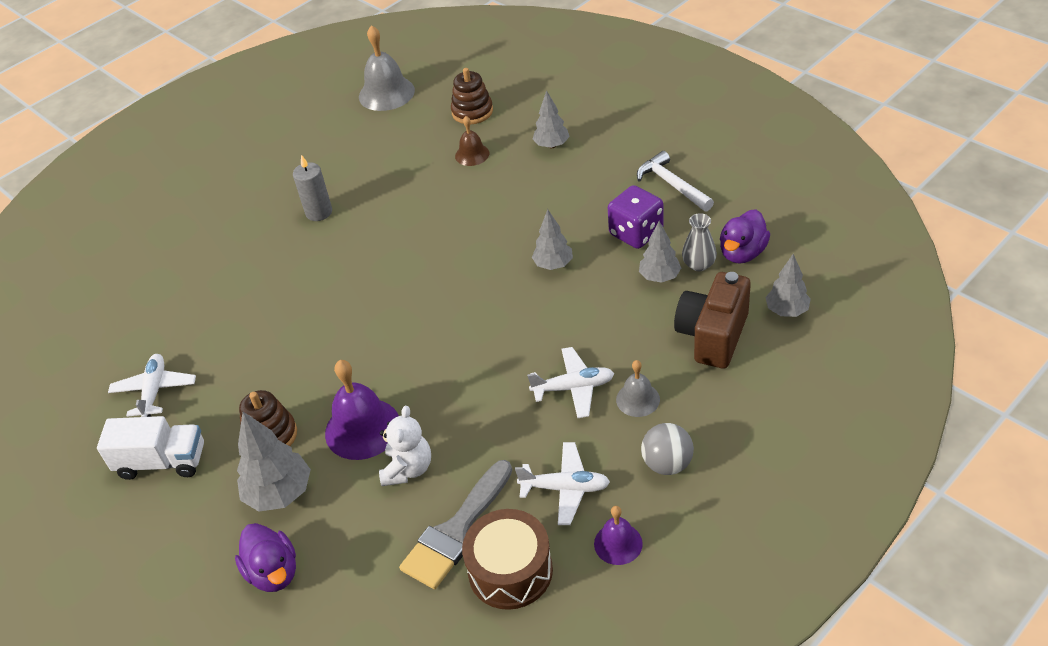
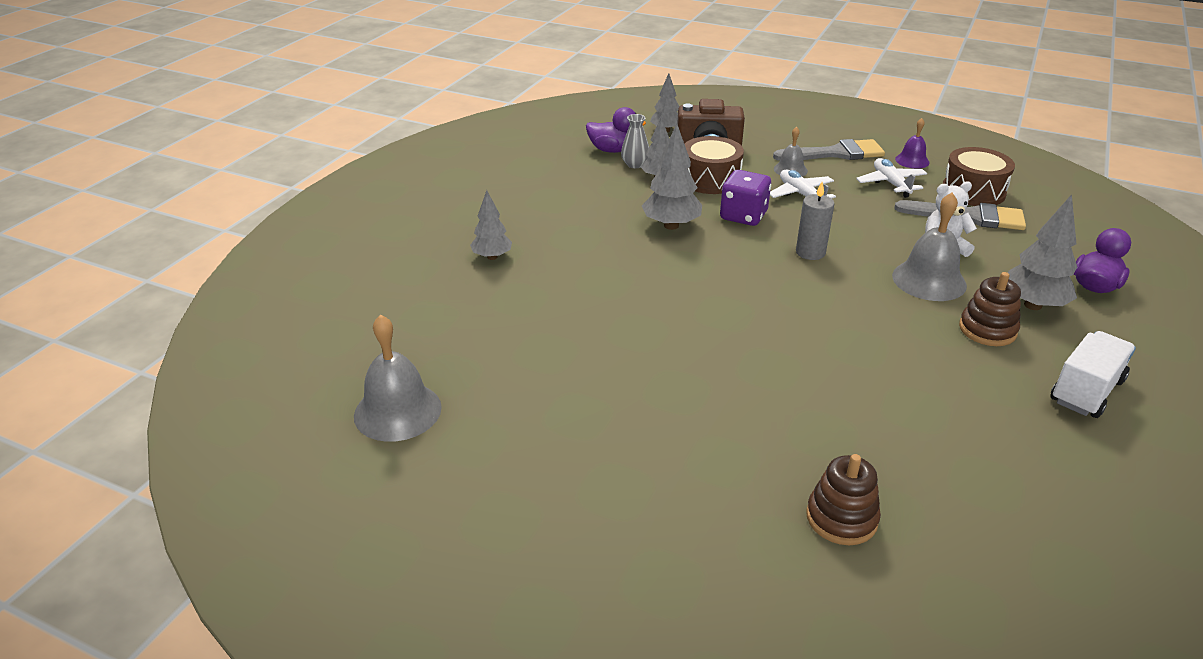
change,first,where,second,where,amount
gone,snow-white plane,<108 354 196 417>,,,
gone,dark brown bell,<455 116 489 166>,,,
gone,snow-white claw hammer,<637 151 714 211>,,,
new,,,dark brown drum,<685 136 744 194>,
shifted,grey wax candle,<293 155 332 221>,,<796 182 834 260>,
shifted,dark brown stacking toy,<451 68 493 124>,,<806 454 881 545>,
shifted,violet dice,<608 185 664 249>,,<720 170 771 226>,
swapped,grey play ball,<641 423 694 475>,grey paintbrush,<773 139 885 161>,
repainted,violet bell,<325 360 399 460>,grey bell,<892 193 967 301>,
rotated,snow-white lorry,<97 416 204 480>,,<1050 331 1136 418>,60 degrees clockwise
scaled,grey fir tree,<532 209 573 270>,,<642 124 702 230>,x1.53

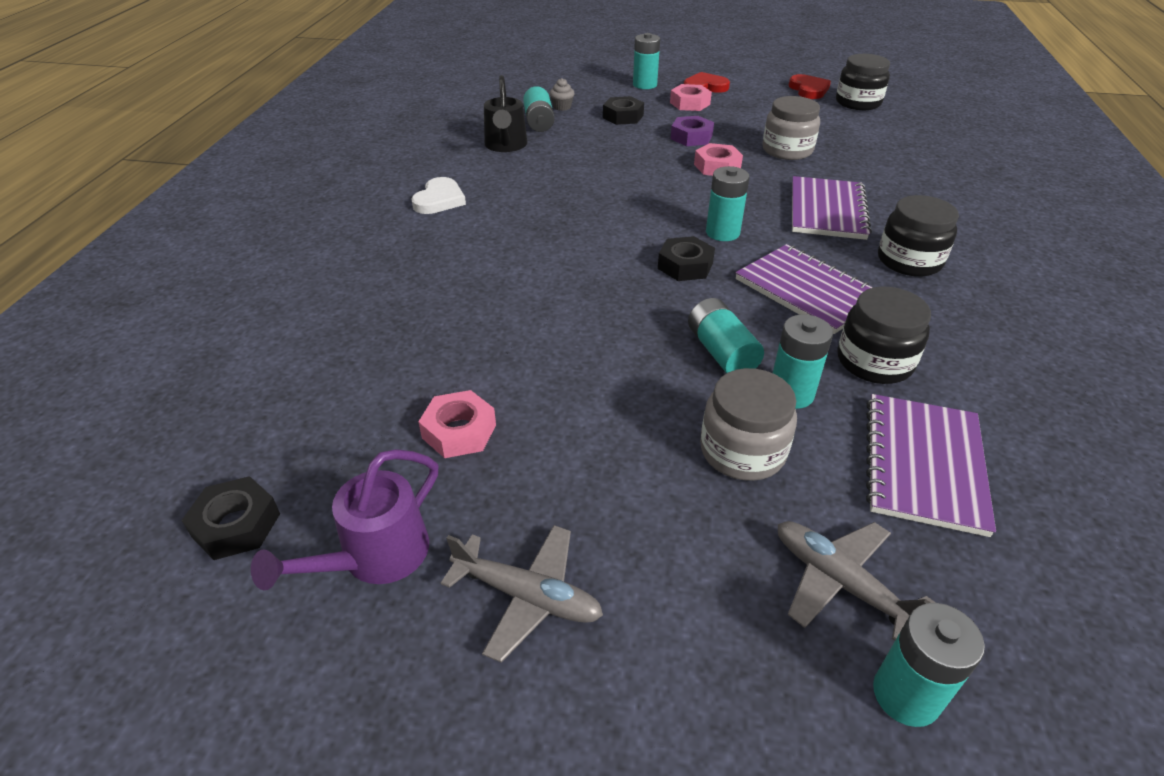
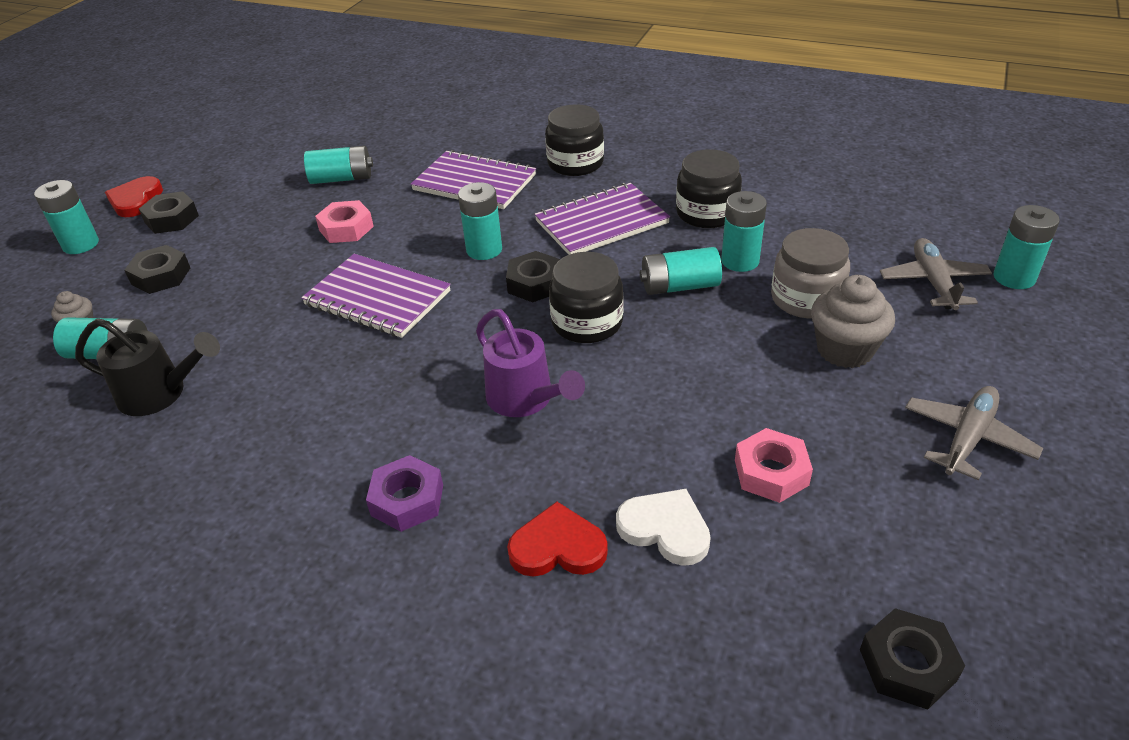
change,first,where,second,where,amount
new,,,grey fairy cake,<811 275 895 368>,
shifted,violet watering can,<251 449 438 590>,,<476 309 585 417>,
shifted,snow-white love heart,<411 177 466 214>,,<616 489 711 566>,
shifted,violet nut,<671 116 714 146>,,<366 455 443 532>,
shifted,scarlet love heart,<788 74 831 99>,,<507 502 608 577>,
shifted,black jar,<836 54 890 110>,,<549 252 623 343>,
shifted,violet notebook,<866 394 996 537>,,<301 254 451 338>,
swapped,grey jar,<763 96 820 160>,turquoise battery,<304 146 373 184>,
repainted,rose-pink nut,<670 84 712 111>,black nut,<139 191 199 234>,
rotated,grey plane,<778 521 935 641>,,<880 238 992 310>,120 degrees clockwise

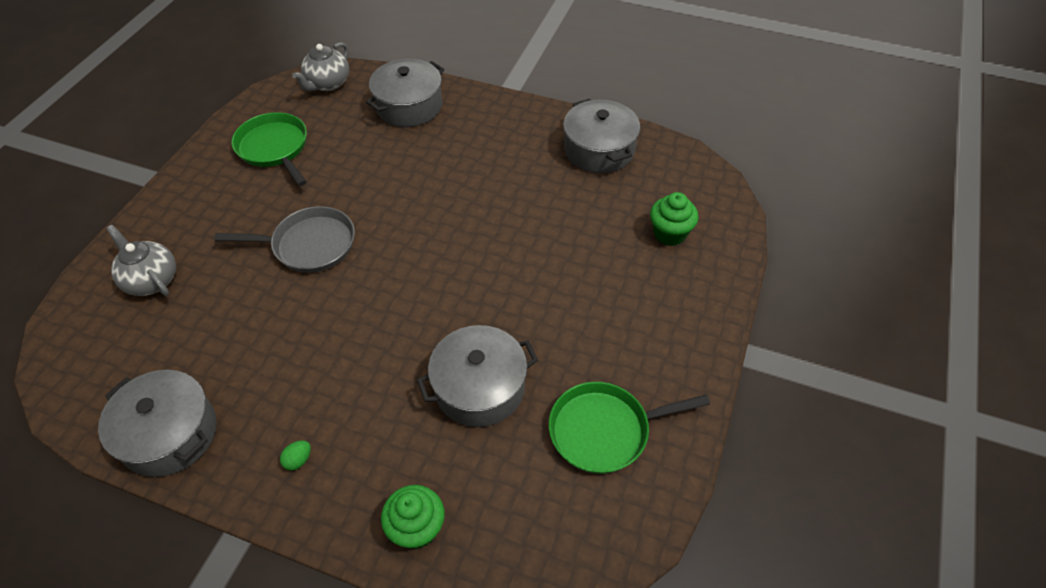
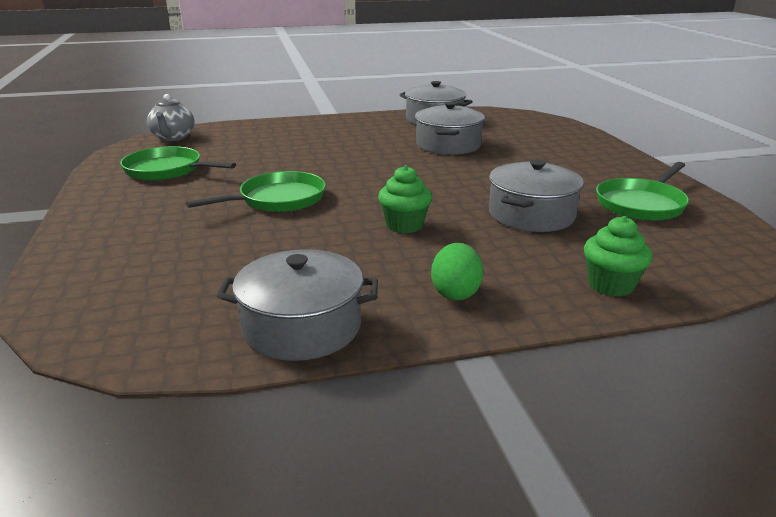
change,first,where,second,where,amount
gone,grey teapot,<106 225 176 296>,,,
shifted,grey pot,<366 59 444 127>,,<415 102 485 155>,
shifted,green fairy cake,<650 192 698 246>,,<378 165 432 233>,
repainted,grey frying pan,<214 206 355 273>,green frying pan,<186 171 326 212>,
scaled,green egg,<280 440 311 471>,,<431 243 483 301>,x1.84

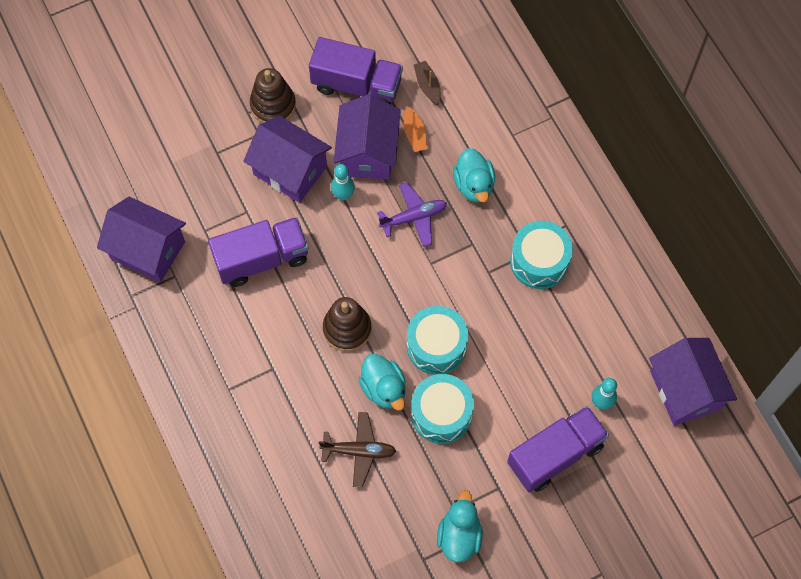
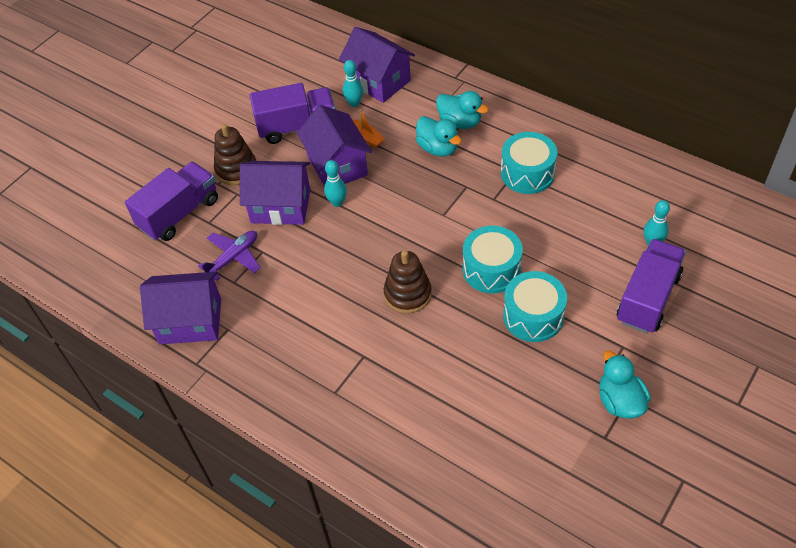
change,first,where,second,where,amount
gone,dark brown plane,<319 412 396 487>,,,
shifted,violet lorry,<208 217 309 287>,,<125 162 218 241>,
shifted,turquoise rubber duck,<359 354 406 411>,,<436 91 489 129>,
shifted,violet plane,<377 182 447 247>,,<198 231 261 281>,
shifted,violet cottage,<649 338 737 426>,,<339 27 415 103>,
swapped,dark brown toy boat,<414 61 440 105>,turquoise bowling pin,<343 60 363 107>,

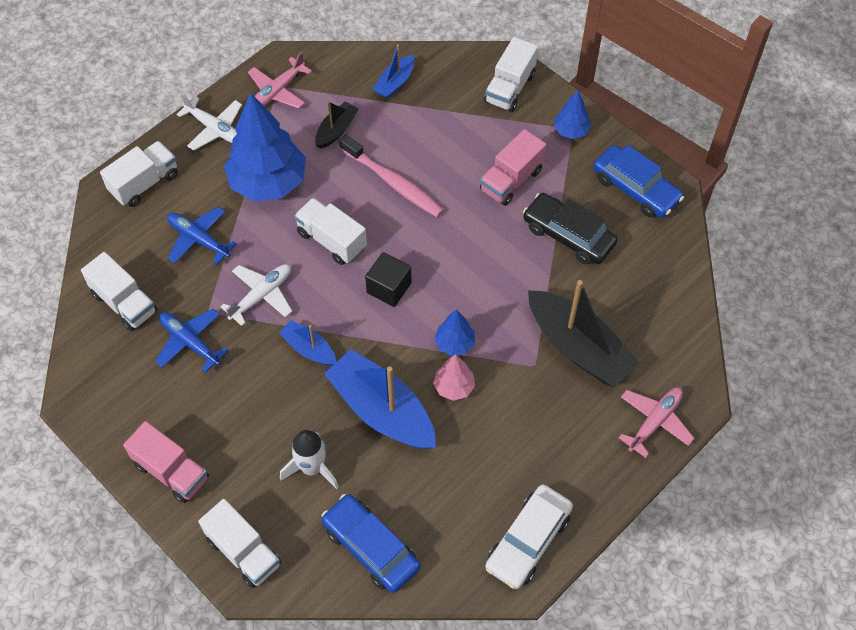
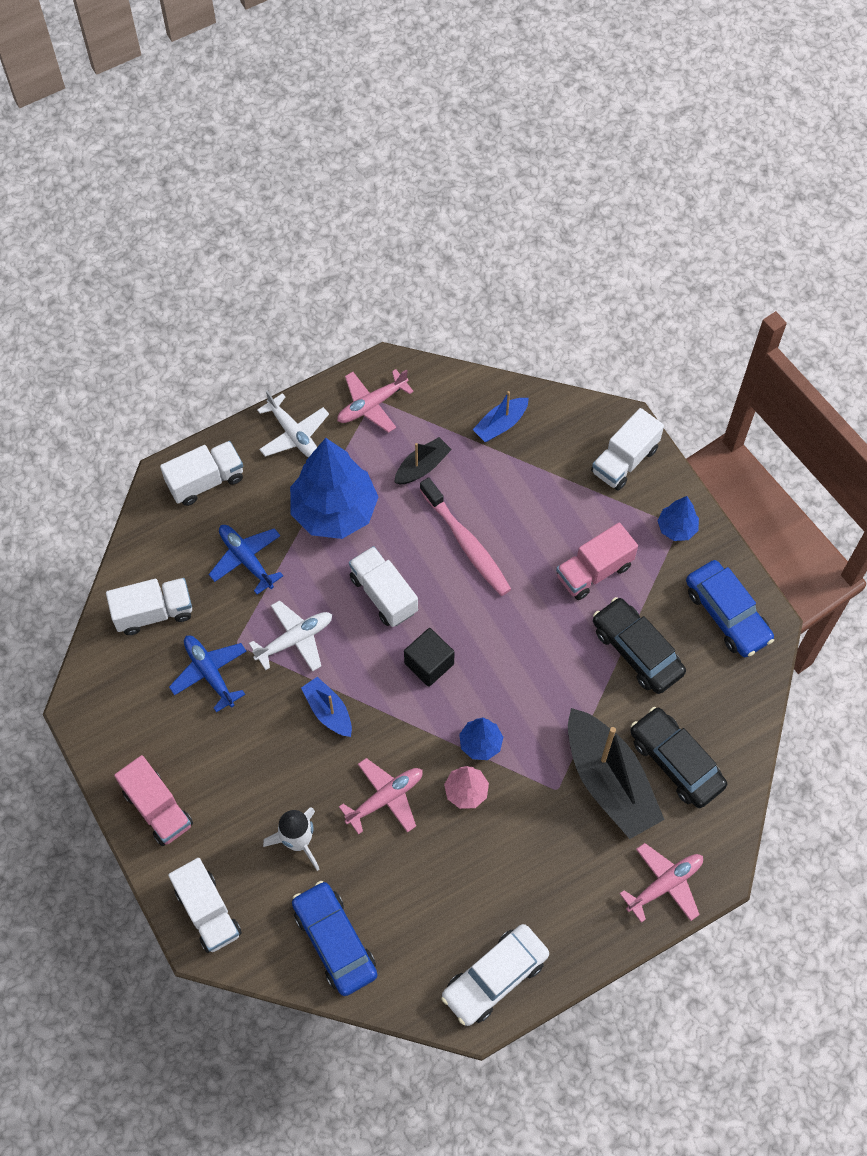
change,first,where,second,where,amount
new,,,black car,<630 707 727 808>,
swapped,royal blue toy boat,<324 349 436 449>,rose-pink plane,<339 758 423 835>,
rotated,snow-white lorry,<81 252 157 331>,,<106 578 192 635>,75 degrees counterclockwise

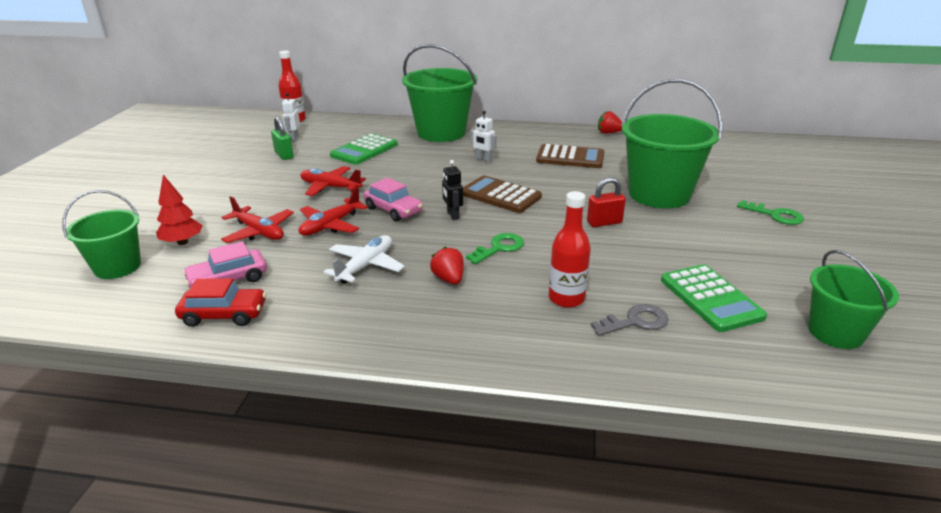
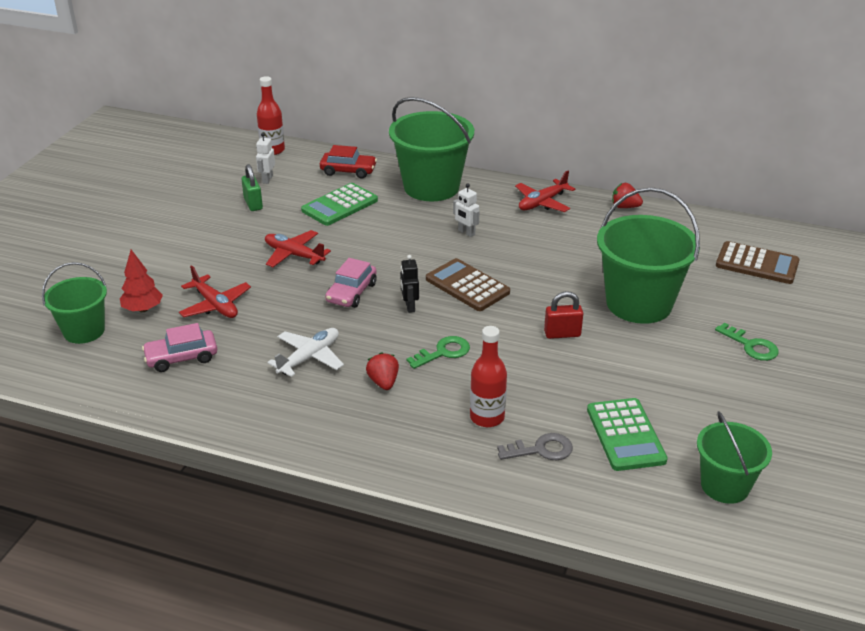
change,first,where,second,where,amount
shifted,scarlet car,<175 278 266 327>,,<320 145 377 179>,
shifted,scarlet plane,<299 187 368 236>,,<515 171 576 212>,
shifted,dark brown pocket calculator,<536 144 605 168>,,<716 241 800 284>,
rotated,rose-pink car,<364 178 423 221>,,<325 258 377 308>,60 degrees clockwise

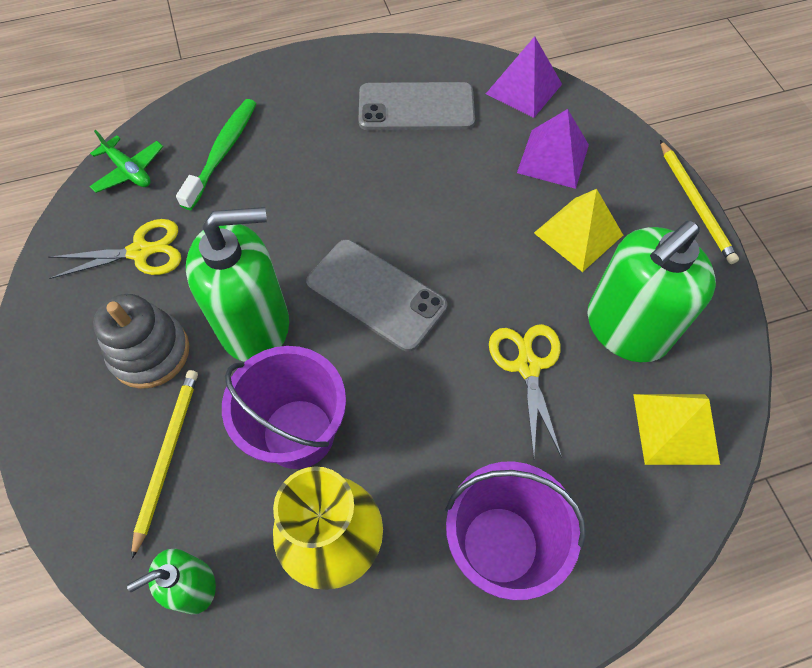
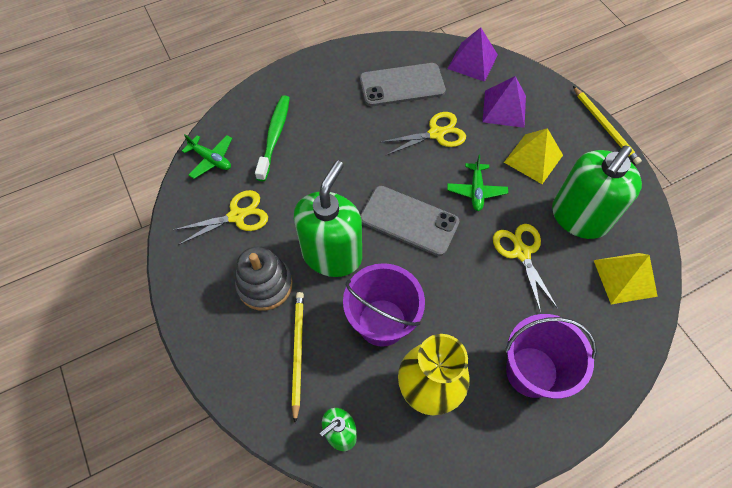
change,first,where,second,where,amount
new,,,bright yellow pair of scissors,<381 112 466 156>,
new,,,green plane,<447 155 508 211>,
rotated,green soap dispenser,<186 207 289 362>,,<294 161 362 277>,45 degrees counterclockwise

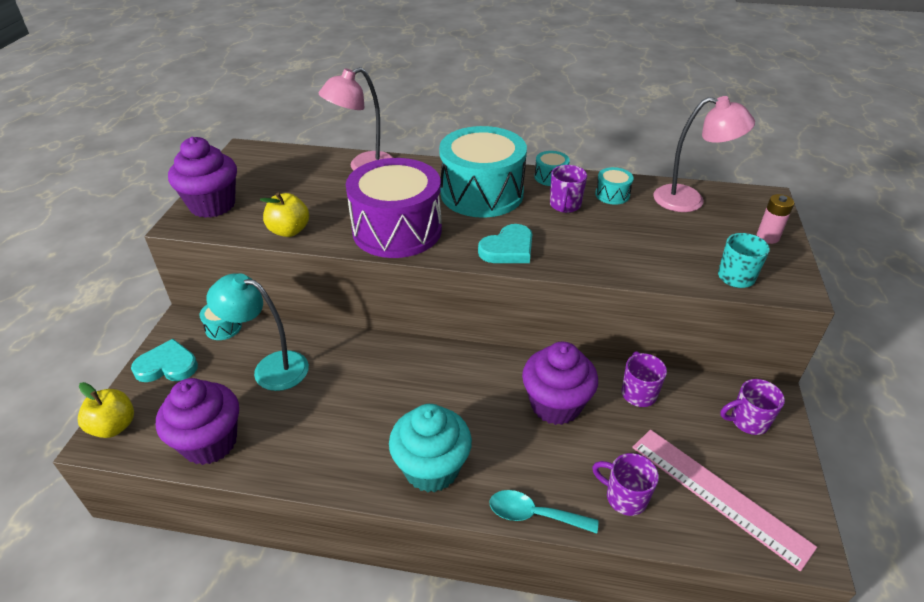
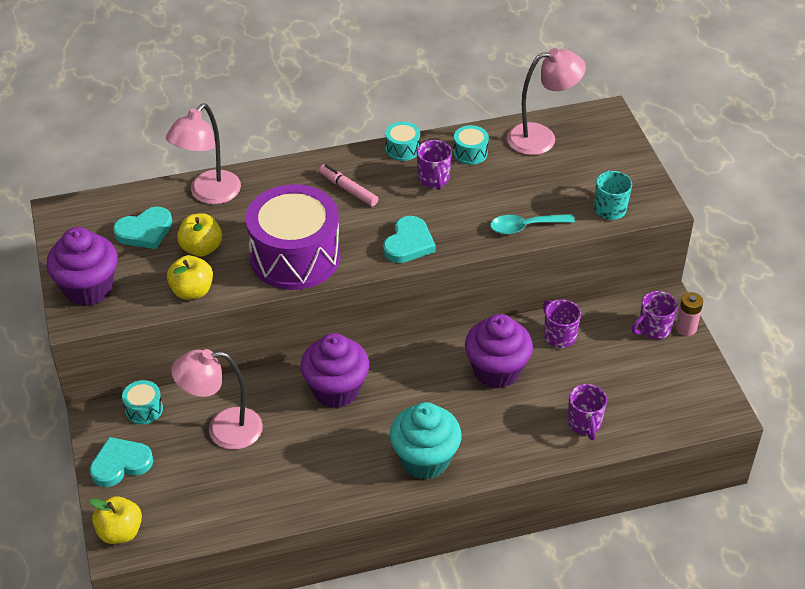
change,first,where,second,where,amount
gone,rose-pink measuring stick,<632 430 817 571>,,,
new,,,turquoise love heart,<113 207 172 249>,
new,,,bright yellow apple fruit,<177 213 222 257>,
shifted,violet fairy cake,<156 378 239 465>,,<300 333 369 408>,
shifted,turquoise tablespoon,<490 490 599 534>,,<490 214 575 234>,
shifted,rose-pink battery,<757 194 794 244>,,<676 292 703 336>,
swapped,turquoise drum,<439 126 527 218>,rose-pink marker pen,<319 164 378 206>,
repainted,turquoise desk lamp,<206 273 309 391>,rose-pink desk lamp,<171 349 263 450>,
rotated,violet mug,<592 453 659 516>,,<568 384 607 440>,105 degrees counterclockwise

